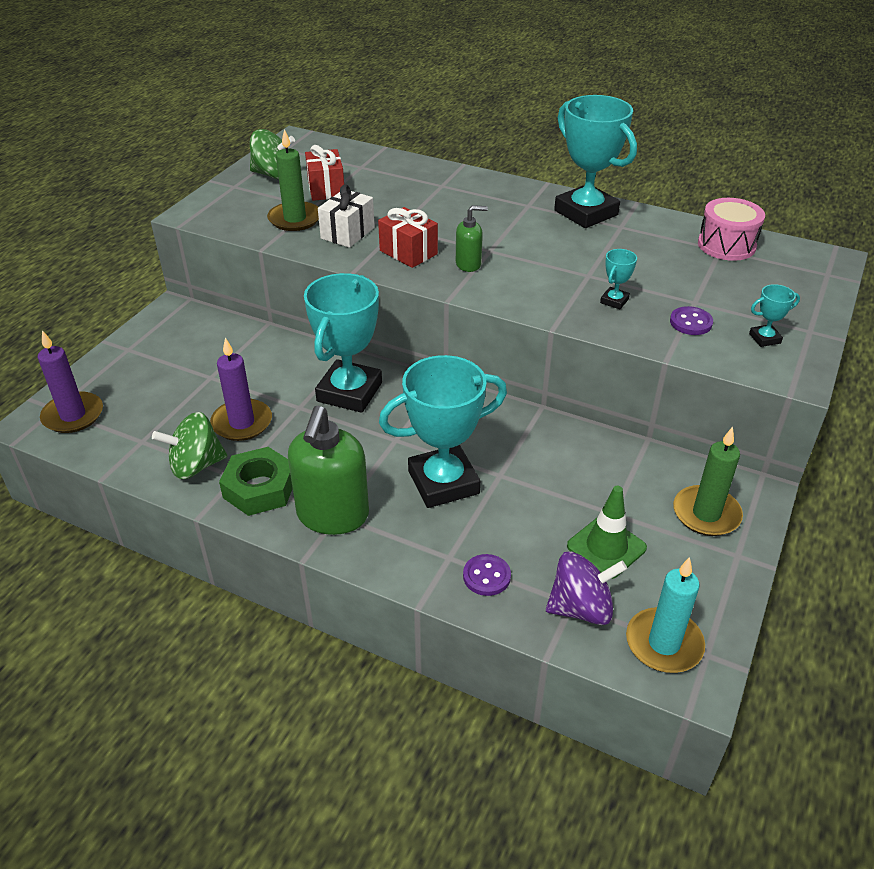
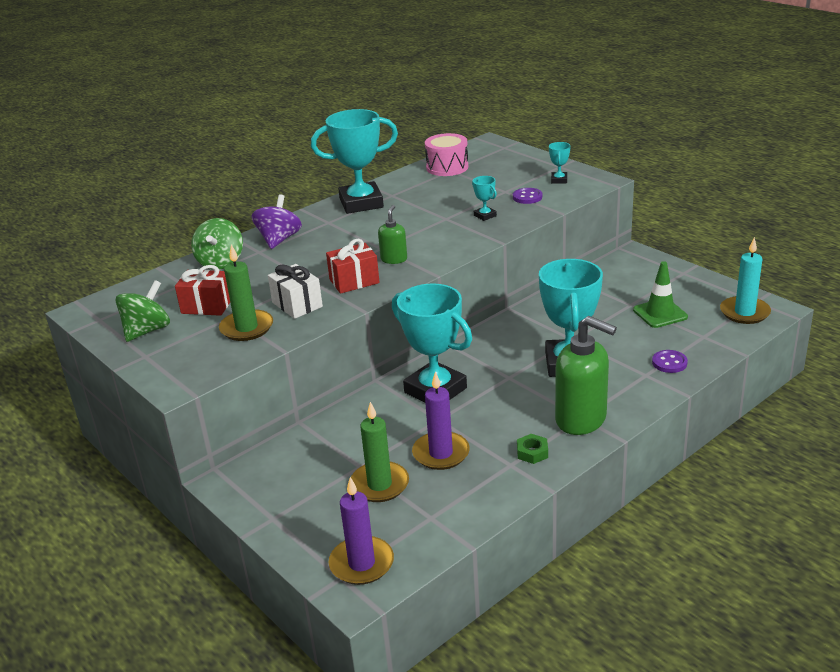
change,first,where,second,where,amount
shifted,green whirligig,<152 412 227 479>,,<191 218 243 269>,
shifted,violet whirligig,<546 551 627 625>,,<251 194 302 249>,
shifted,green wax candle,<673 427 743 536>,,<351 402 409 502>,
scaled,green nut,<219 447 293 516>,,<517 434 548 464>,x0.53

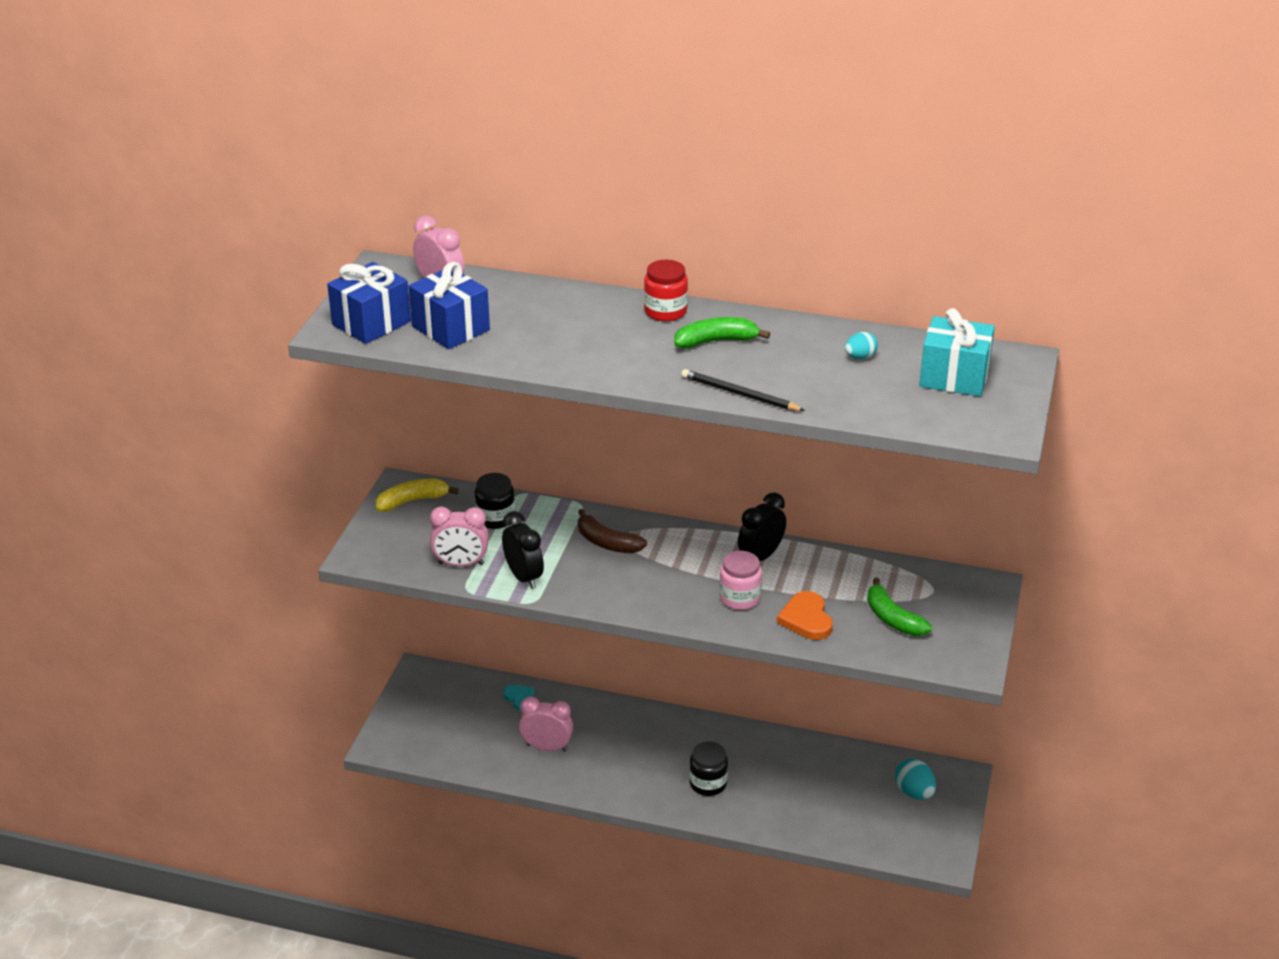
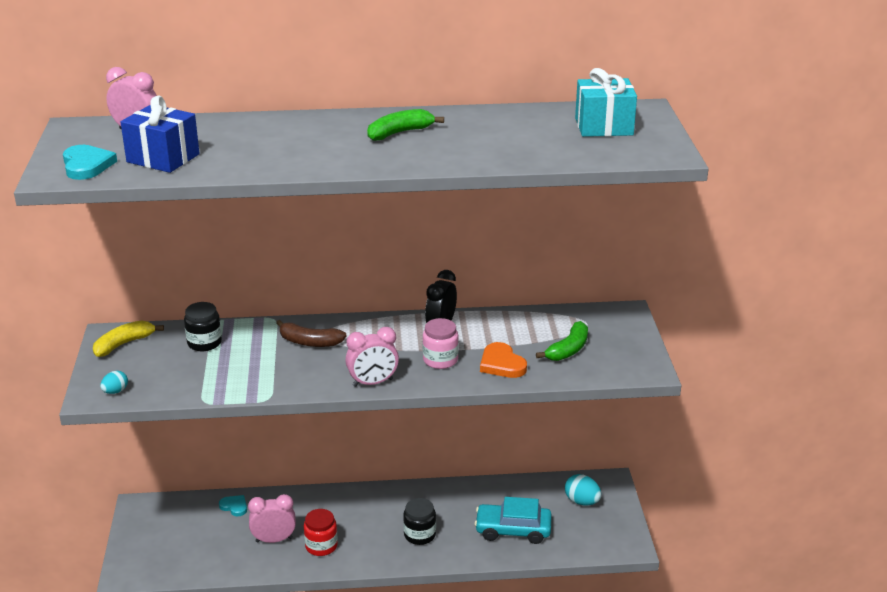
change,first,where,second,where,amount
gone,black alarm clock,<502 511 544 589>,,,
gone,black pencil,<681 369 805 411>,,,
new,,,turquoise car,<474 497 552 544>,
shifted,rose-pink alarm clock,<430 507 489 567>,,<345 327 399 387>,
shifted,scarlet jar,<644 260 688 321>,,<304 509 338 556>,
shifted,turquoise egg,<845 332 878 359>,,<100 371 128 394>,
swapped,royal blue present,<327 262 411 344>,turquoise love heart,<63 145 117 180>,
rotated,green banana fruit,<867 578 932 636>,,<536 321 588 361>,90 degrees counterclockwise

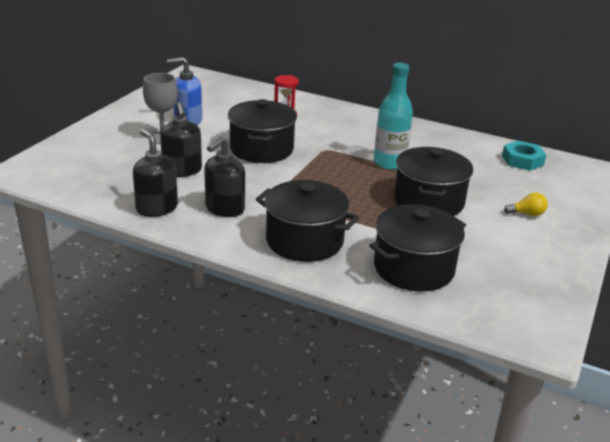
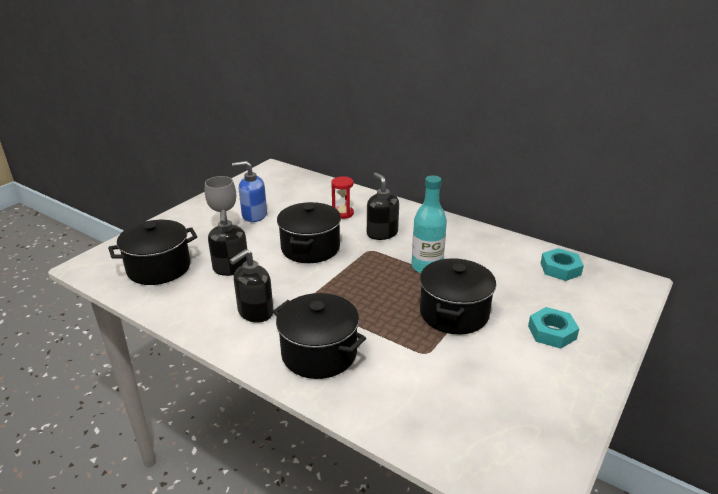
change,first,where,second,where,amount
shifted,black soap dispenser,<133 129 178 217>,,<367 172 399 240>,
shifted,black pot,<369 204 466 292>,,<108 220 197 285>,
swapped,bright yellow bulb,<504 192 548 216>,turquoise nut,<528 307 579 349>,

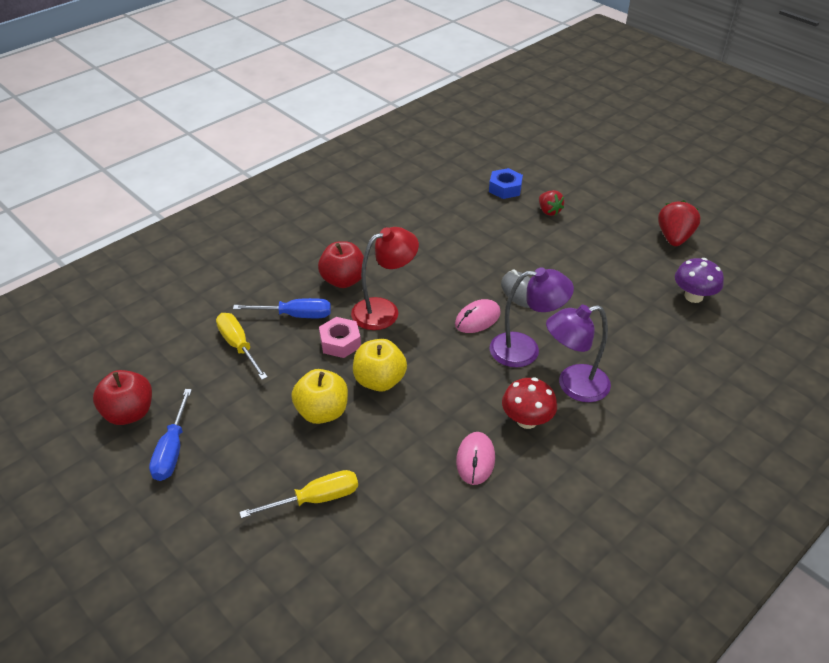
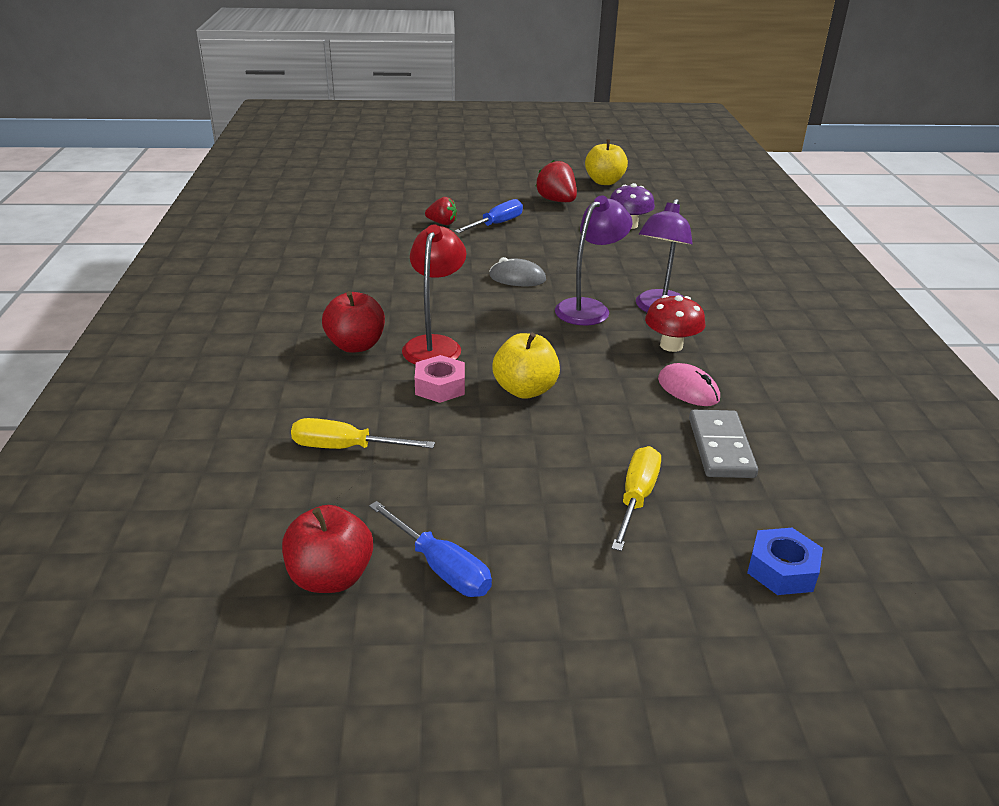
change,first,where,second,where,amount
gone,rose-pink mouse,<455 299 501 333>,,,
new,,,grey domino tile,<689 410 758 478>,
shifted,royal blue hand screwdriver,<233 298 331 318>,,<454 199 523 233>,
shifted,bright yellow apple fruit,<291 369 348 424>,,<585 140 628 185>,
shifted,royal blue nut,<489 168 523 199>,,<747 528 823 595>,

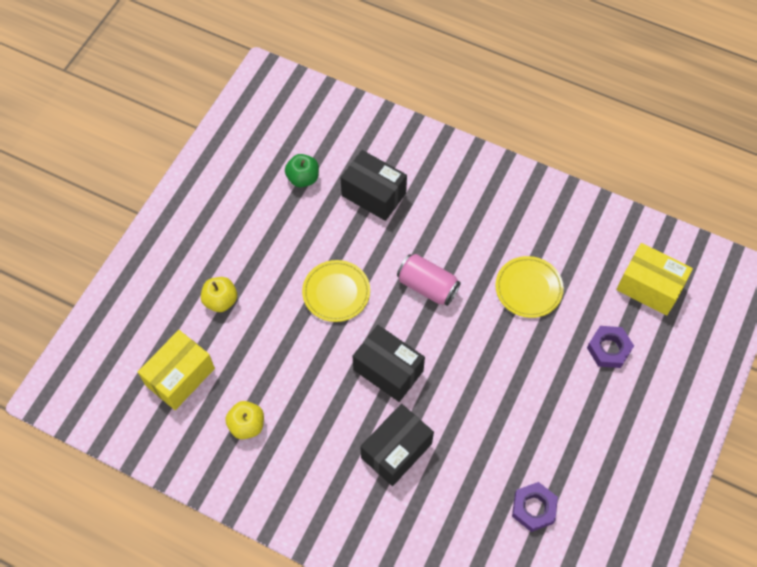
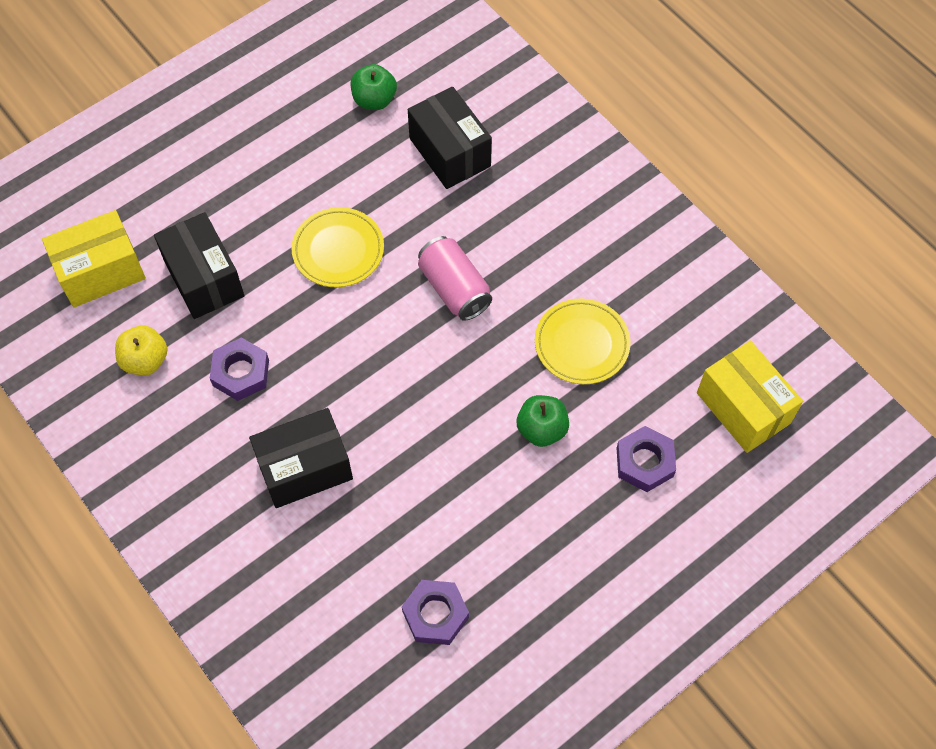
change,first,where,second,where,amount
gone,bright yellow apple fruit,<201 277 237 312>,,,
new,,,violet nut,<210 337 269 401>,
new,,,green apple fruit,<517 395 569 447>,
shifted,black parcel,<353 325 425 402>,,<154 212 244 319>,

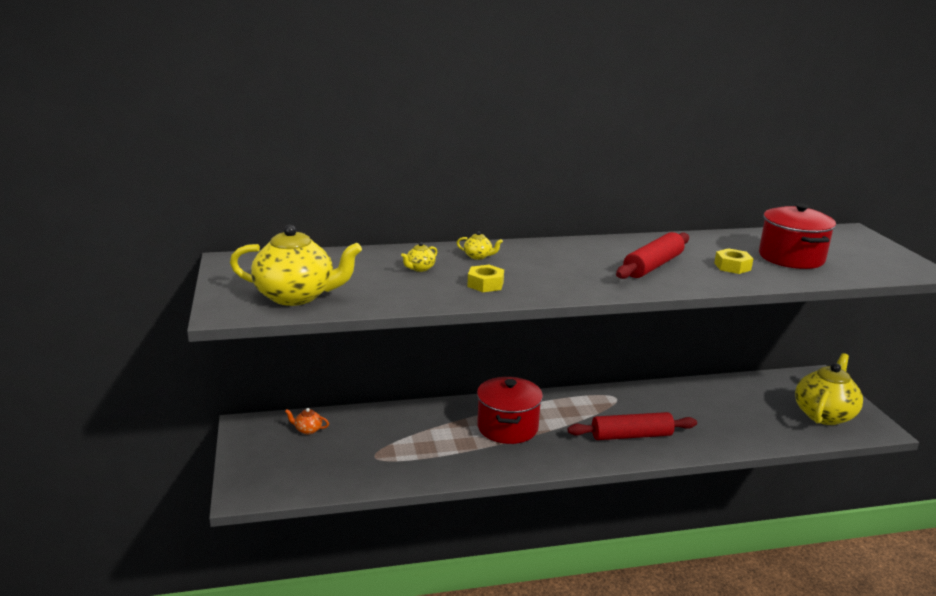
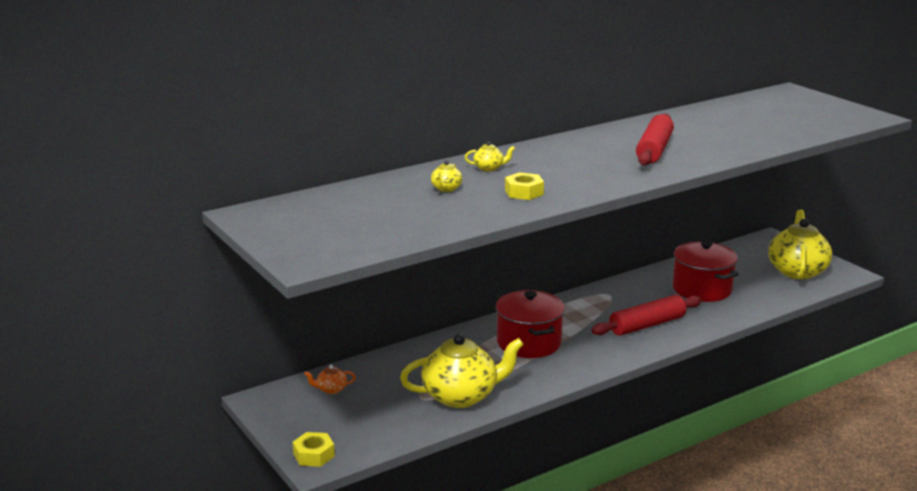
change,first,where,second,where,amount
shifted,bright yellow teapot,<230 225 362 306>,,<400 334 524 408>,
shifted,bright yellow nut,<714 248 754 274>,,<293 432 335 467>,
shifted,scarlet pot,<759 203 836 269>,,<673 241 738 302>,

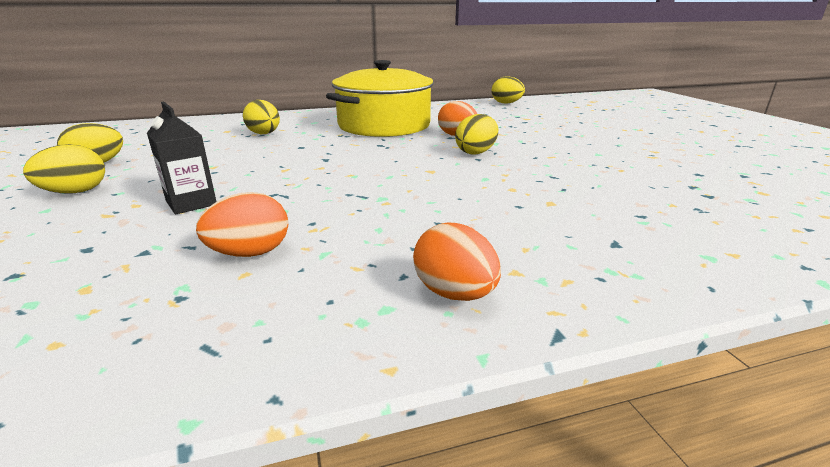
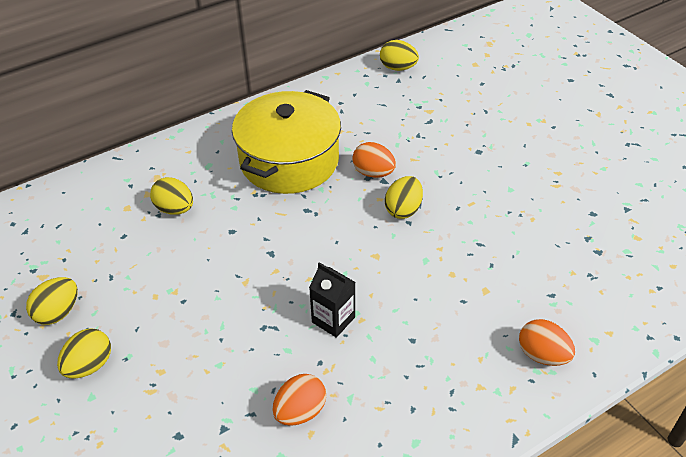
change,first,where,second,where,amount
shifted,black carton,<147 102 217 214>,,<309 262 355 338>,
shifted,orange egg,<413 222 501 301>,,<519 319 575 366>,

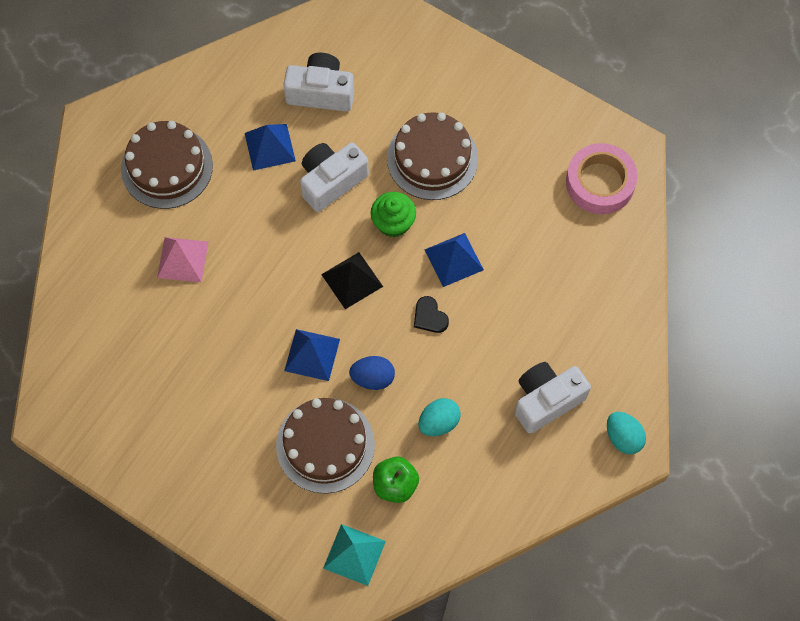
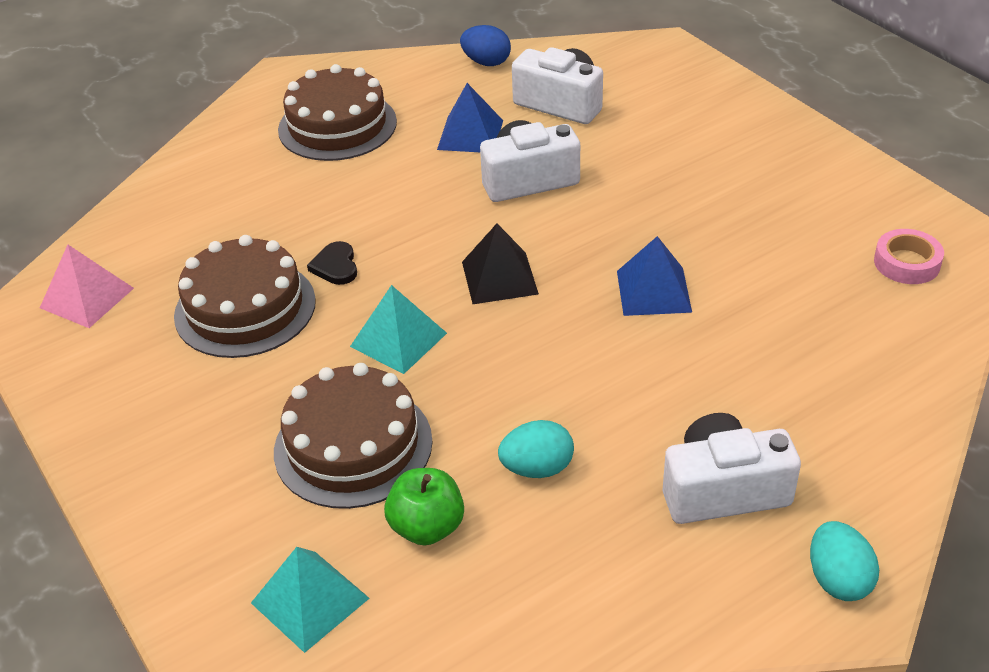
change,first,where,second,where,amount
gone,green fairy cake,<371 192 416 237>,,,
shifted,rose-pink pyramid,<157 237 208 283>,,<40 245 134 328>,
shifted,royal blue egg,<349 356 395 390>,,<460 25 511 66>,
shifted,dark brown layer cake,<387 112 478 200>,,<174 235 316 358>,
shifted,black love heart,<414 296 449 333>,,<307 241 357 285>,
repainted,royal blue pyramid,<284 329 340 381>,turquoise pyramid,<350 285 447 374>,
scaled,rose-pink tape,<566 143 638 214>,,<874 229 944 284>,x0.61

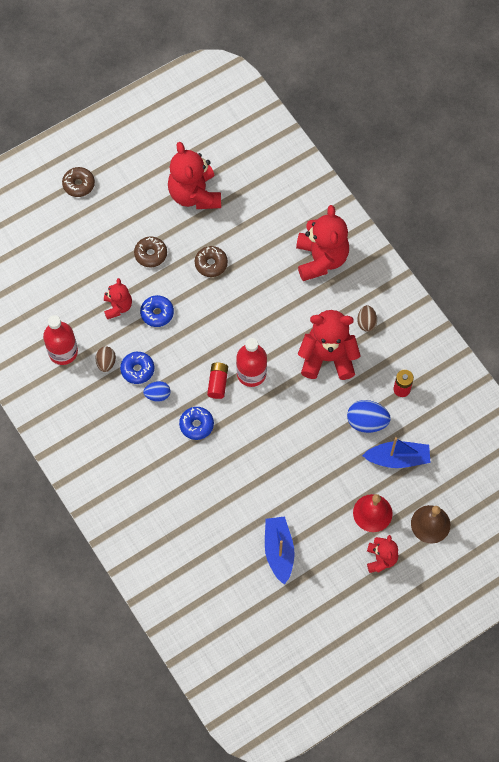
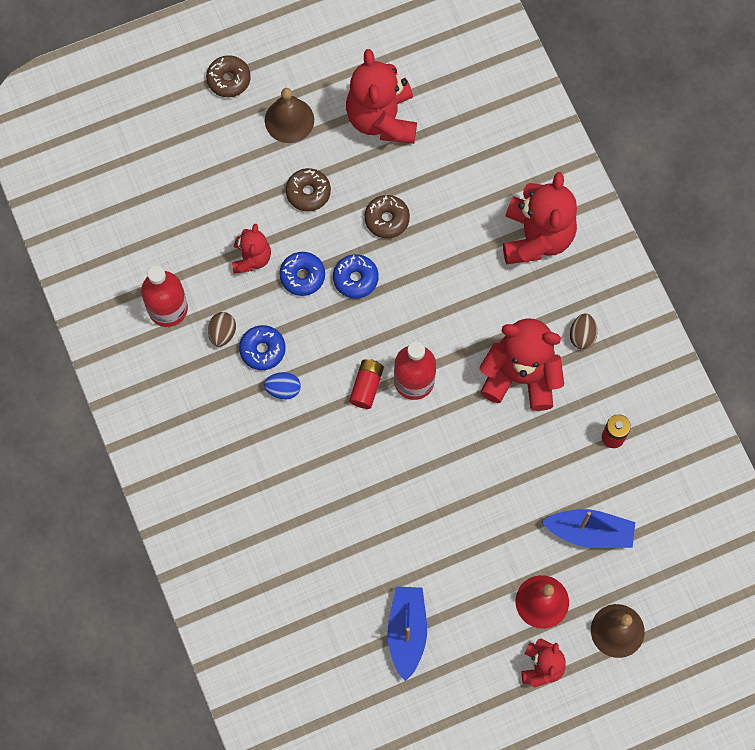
change,first,where,second,where,amount
gone,royal blue egg,<347 400 391 433>,,,
new,,,dark brown bell,<265 88 314 143>,
shifted,royal blue doughnut,<179 407 214 440>,,<333 254 378 299>,

